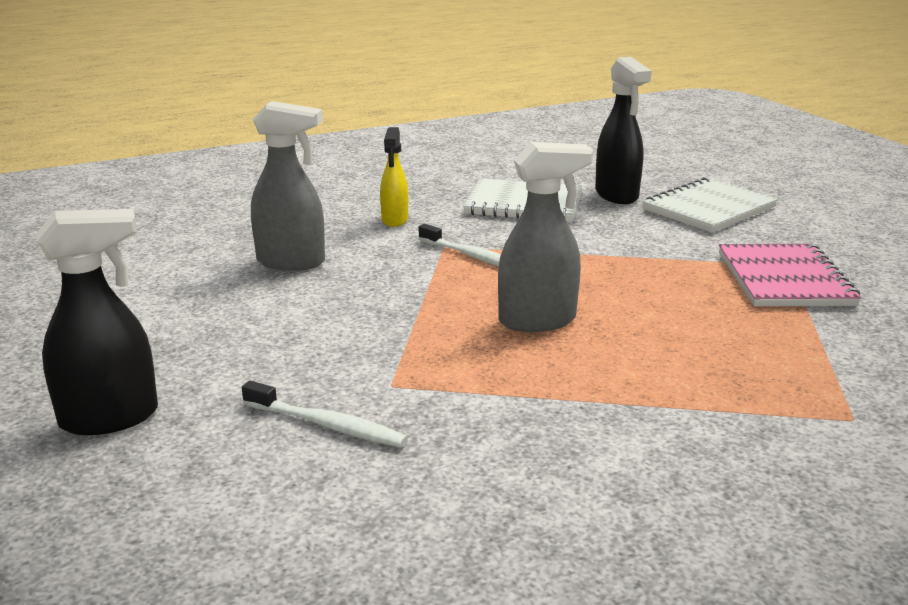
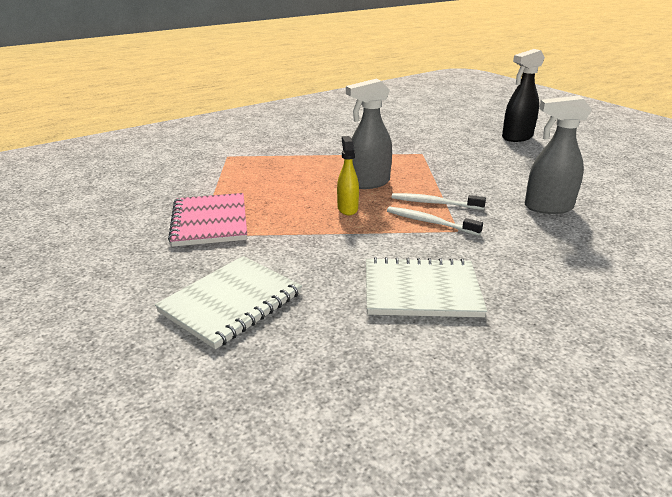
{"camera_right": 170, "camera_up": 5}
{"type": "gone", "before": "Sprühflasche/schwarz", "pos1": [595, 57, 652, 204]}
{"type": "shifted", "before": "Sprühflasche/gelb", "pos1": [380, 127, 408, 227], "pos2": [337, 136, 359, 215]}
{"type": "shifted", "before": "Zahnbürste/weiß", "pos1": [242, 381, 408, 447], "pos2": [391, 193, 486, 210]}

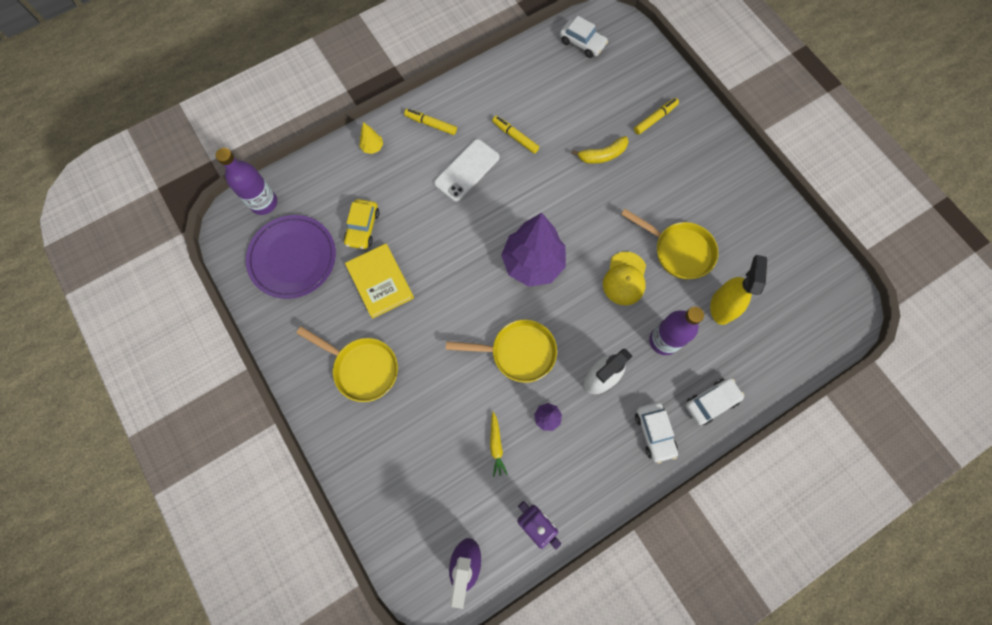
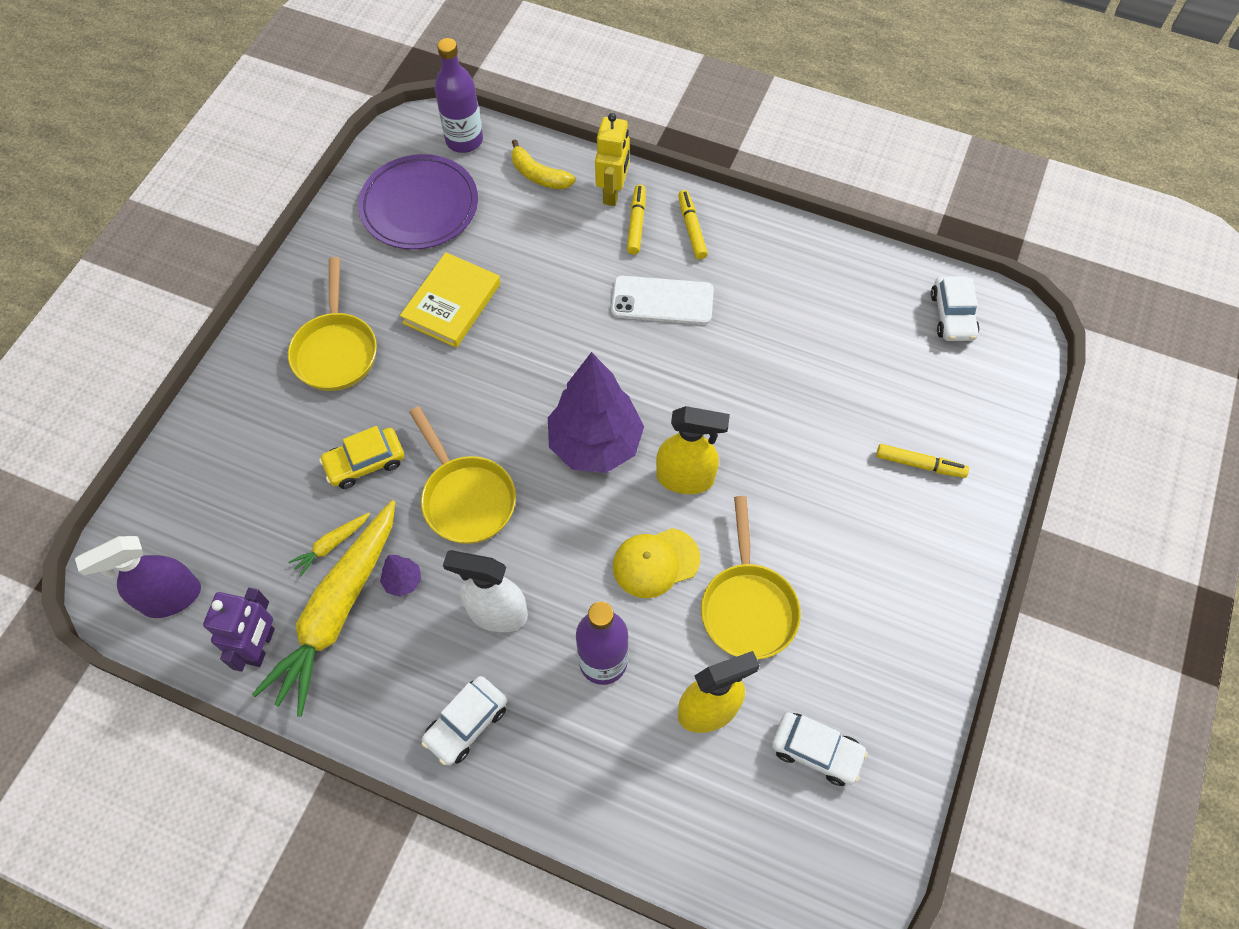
{"camera_right": 55, "camera_up": -10}
{"type": "shifted", "before": "Filzstift/gelb", "pos1": [492, 116, 539, 154], "pos2": [627, 185, 646, 254]}
{"type": "swapped", "before": "Baum/gelb", "after": "Roboter/gelb", "pos1": [359, 122, 383, 154], "pos2": [595, 113, 630, 206]}
{"type": "shifted", "before": "Banane/gelb", "pos1": [571, 136, 629, 164], "pos2": [511, 139, 576, 189]}
{"type": "shifted", "before": "Auto/gelb", "pos1": [344, 199, 380, 249], "pos2": [319, 426, 404, 489]}
{"type": "shifted", "before": "Auto/weiß", "pos1": [686, 378, 744, 425], "pos2": [772, 712, 868, 786]}
{"type": "new", "after": "Sprühflasche/gelb", "pos2": [656, 406, 730, 494]}
{"type": "new", "after": "Karotte/gelb", "pos2": [252, 500, 396, 717]}

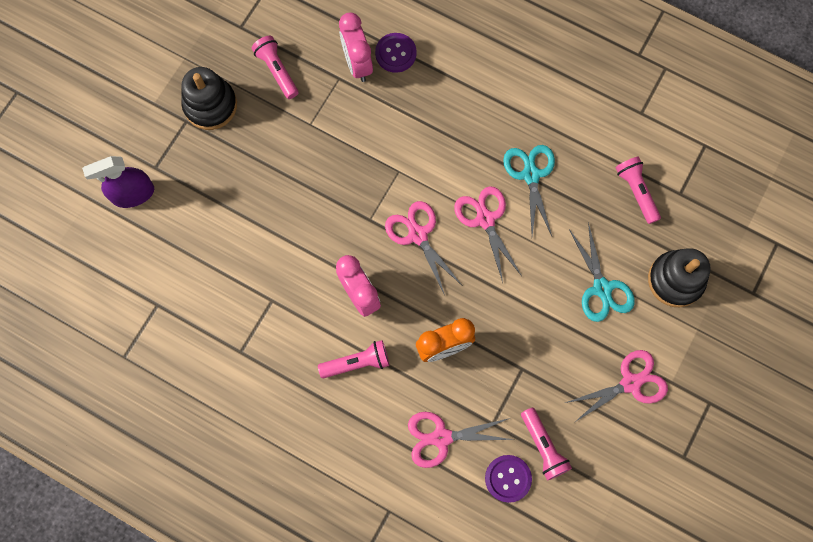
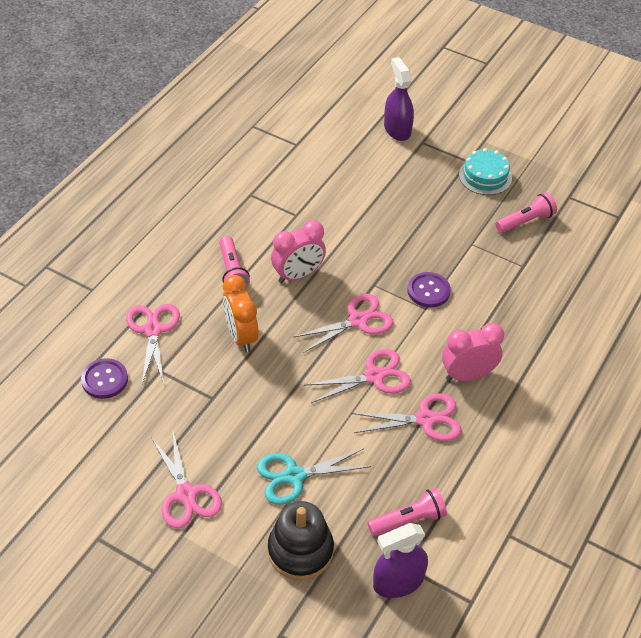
{"camera_right": 90, "camera_up": -25}
{"type": "shifted", "before": "Wecker/rosa", "pos1": [339, 13, 373, 82], "pos2": [442, 323, 504, 381]}
{"type": "shifted", "before": "Knopf/lila", "pos1": [375, 33, 417, 73], "pos2": [407, 272, 451, 308]}
{"type": "swapped", "before": "Stapelspielzeug/schwarz", "after": "Kuchen/türkis", "pos1": [181, 67, 237, 130], "pos2": [459, 148, 512, 195]}
{"type": "repainted", "before": "Schere/türkis", "after": "Schere/rosa", "pos1": [503, 145, 555, 236], "pos2": [352, 393, 462, 441]}
{"type": "gone", "before": "Taschenlampe/rosa", "pos1": [521, 408, 572, 481]}
{"type": "new", "after": "Sprühflasche/lila", "pos2": [373, 523, 428, 598]}

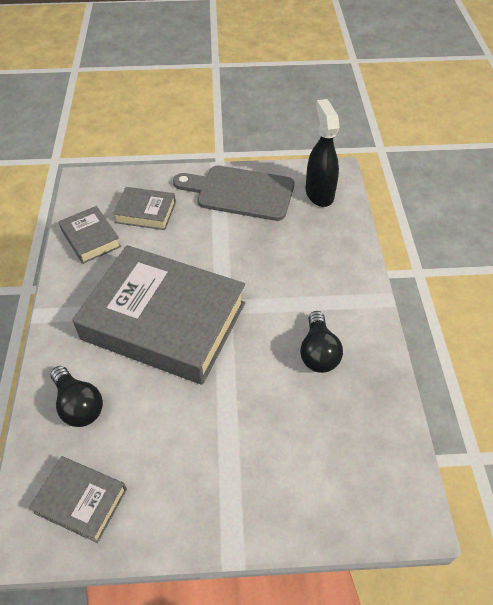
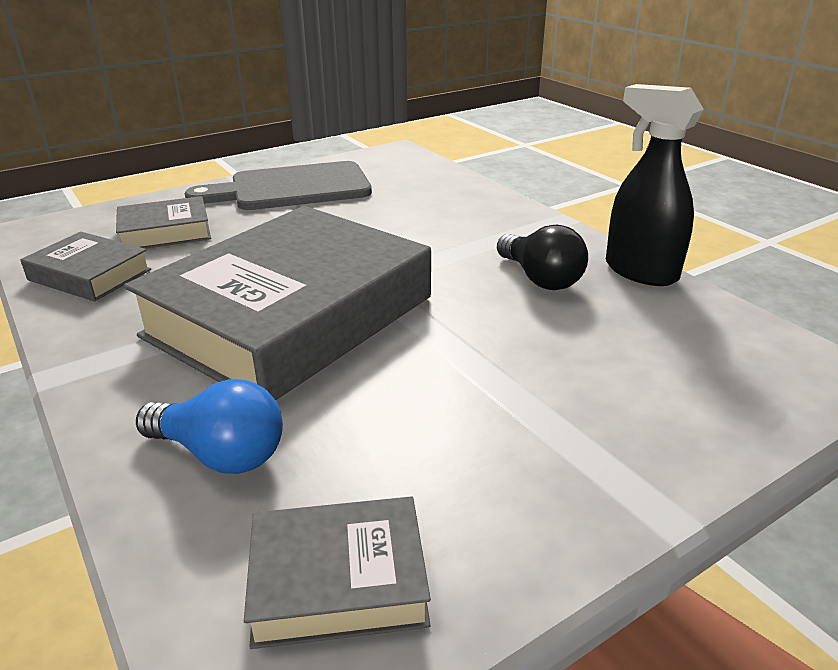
{"camera_right": -30, "camera_up": -20}
{"type": "shifted", "before": "Sprühflasche/schwarz", "pos1": [306, 99, 340, 207], "pos2": [606, 84, 704, 286]}
{"type": "rotated", "before": "Buch/grau", "pos1": [72, 245, 245, 385], "pos2": [124, 206, 431, 400], "turn": -45}
{"type": "repainted", "before": "Glühbirne/schwarz", "after": "Glühbirne/blau", "pos1": [50, 366, 103, 427], "pos2": [136, 379, 283, 474]}

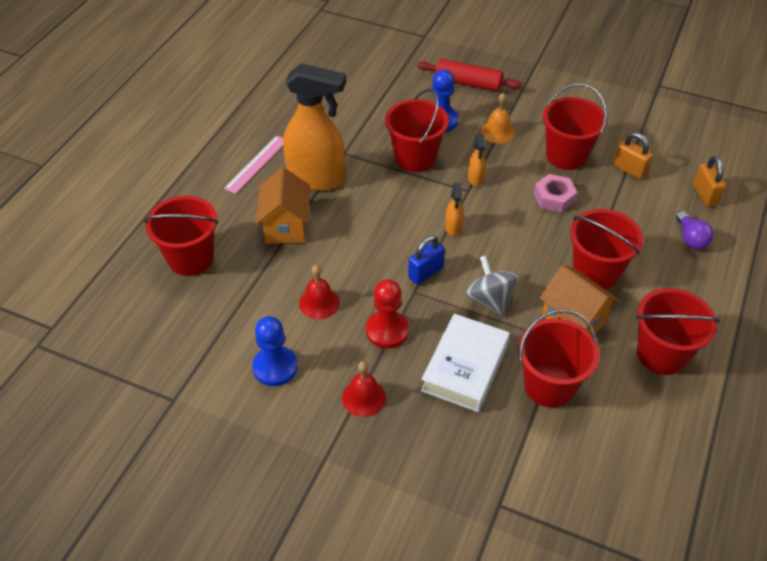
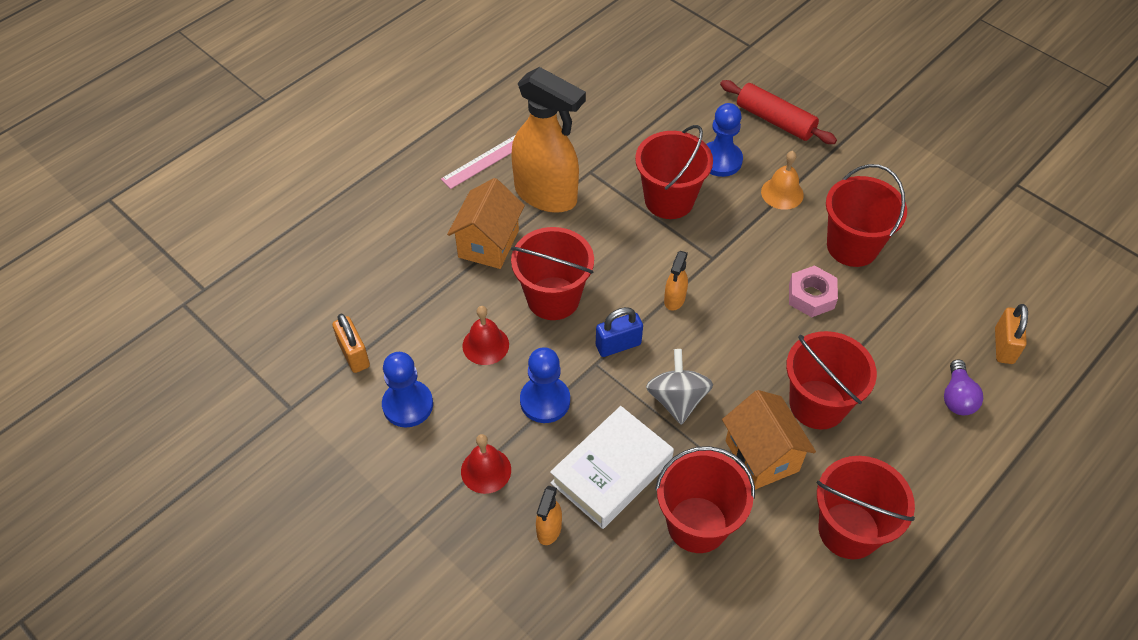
{"camera_right": 20, "camera_up": 5}
{"type": "shifted", "before": "Vorhängeschloss/orange", "pos1": [613, 132, 653, 179], "pos2": [332, 314, 370, 373]}
{"type": "shifted", "before": "Sprühflasche/orange", "pos1": [468, 134, 486, 186], "pos2": [536, 486, 562, 545]}
{"type": "shifted", "before": "Eimer/rot", "pos1": [143, 196, 218, 276], "pos2": [511, 227, 594, 320]}
{"type": "repainted", "before": "Bauer/rot", "after": "Bauer/blau", "pos1": [366, 279, 409, 349], "pos2": [520, 347, 570, 423]}

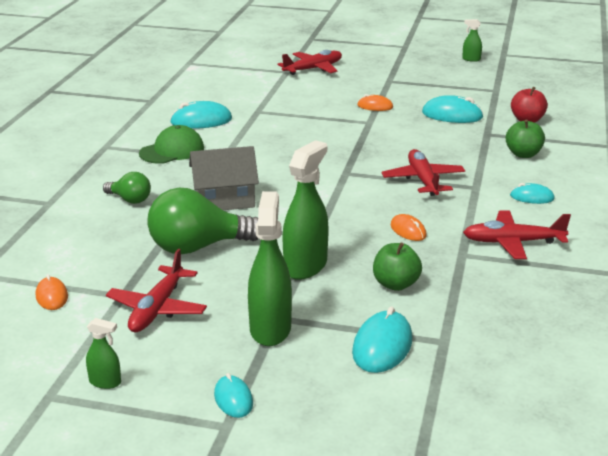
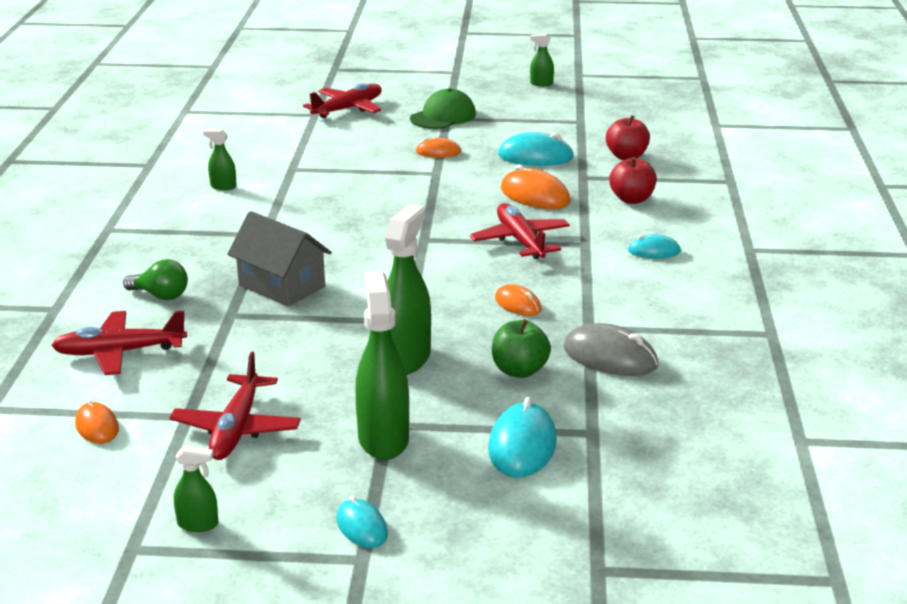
{"camera_right": -10, "camera_up": 0}
{"type": "swapped", "before": "Computermaus/türkis", "after": "Sprühflasche/grün", "pos1": [170, 101, 232, 129], "pos2": [203, 129, 237, 190]}
{"type": "repainted", "before": "Apfel/grün", "after": "Apfel/rot", "pos1": [506, 119, 545, 158], "pos2": [609, 157, 657, 204]}
{"type": "shifted", "before": "Kappe/grün", "pos1": [139, 125, 204, 164], "pos2": [410, 88, 476, 129]}
{"type": "rotated", "before": "Haus/grau", "pos1": [189, 146, 259, 210], "pos2": [227, 211, 332, 307], "turn": 60}
{"type": "gone", "before": "Glühbirne/grün", "pos1": [147, 188, 259, 254]}
{"type": "shifted", "before": "Flugzeug/rot", "pos1": [463, 211, 571, 259], "pos2": [51, 311, 187, 375]}
{"type": "new", "after": "Computermaus/orange", "pos2": [501, 165, 570, 209]}
{"type": "new", "after": "Computermaus/grau", "pos2": [563, 323, 658, 376]}

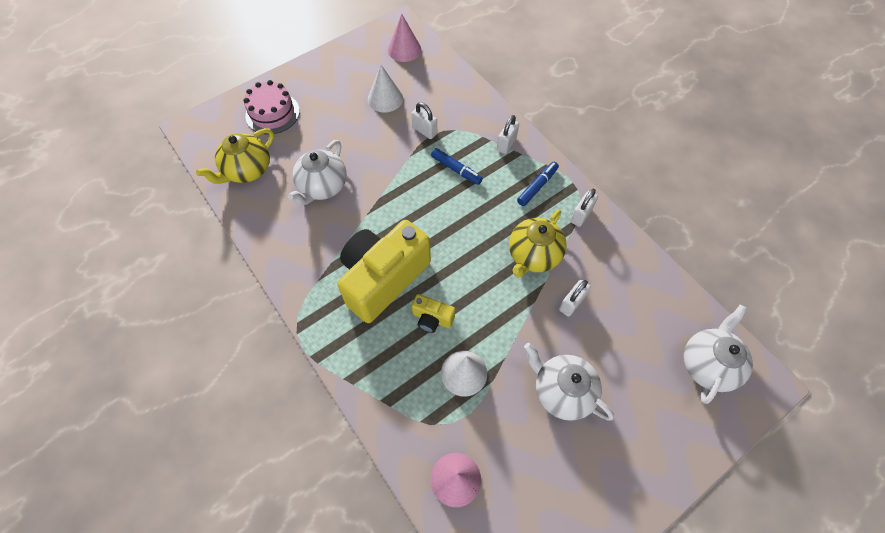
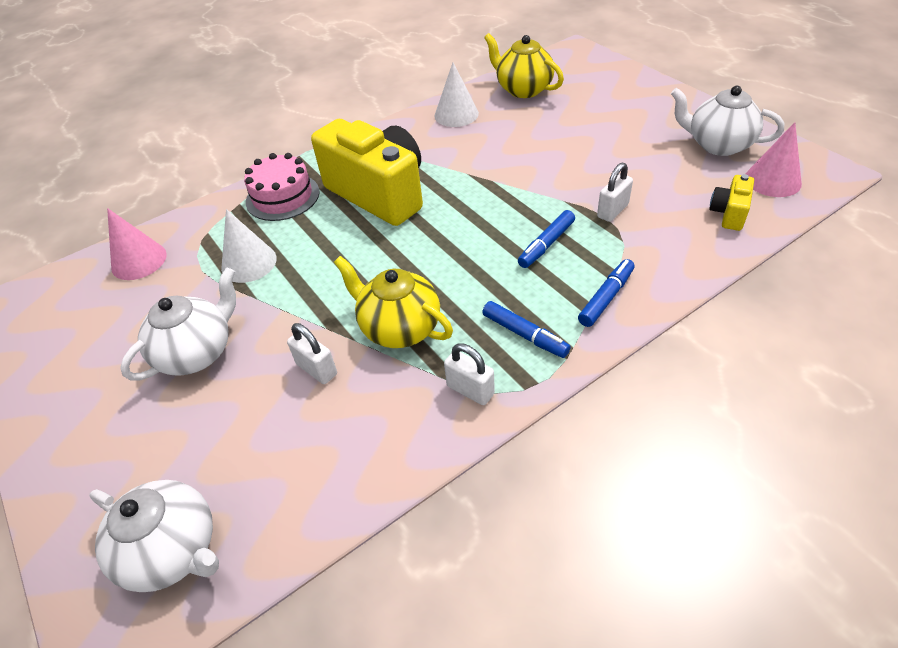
{"camera_right": 95, "camera_up": -15}
{"type": "shifted", "before": "Kegel/weiß", "pos1": [368, 65, 403, 113], "pos2": [435, 63, 479, 127]}
{"type": "shifted", "before": "Kuchen/rosa", "pos1": [244, 80, 300, 134], "pos2": [244, 153, 320, 221]}
{"type": "swapped", "before": "Vorhängeschloss/weiß", "after": "Filzstift/blau", "pos1": [497, 115, 519, 154], "pos2": [578, 259, 635, 327]}
{"type": "shifted", "before": "Teekanne/weiß", "pos1": [288, 140, 347, 206], "pos2": [671, 86, 784, 156]}
{"type": "shifted", "before": "Kamera/gelb", "pos1": [412, 294, 455, 333], "pos2": [709, 174, 754, 231]}

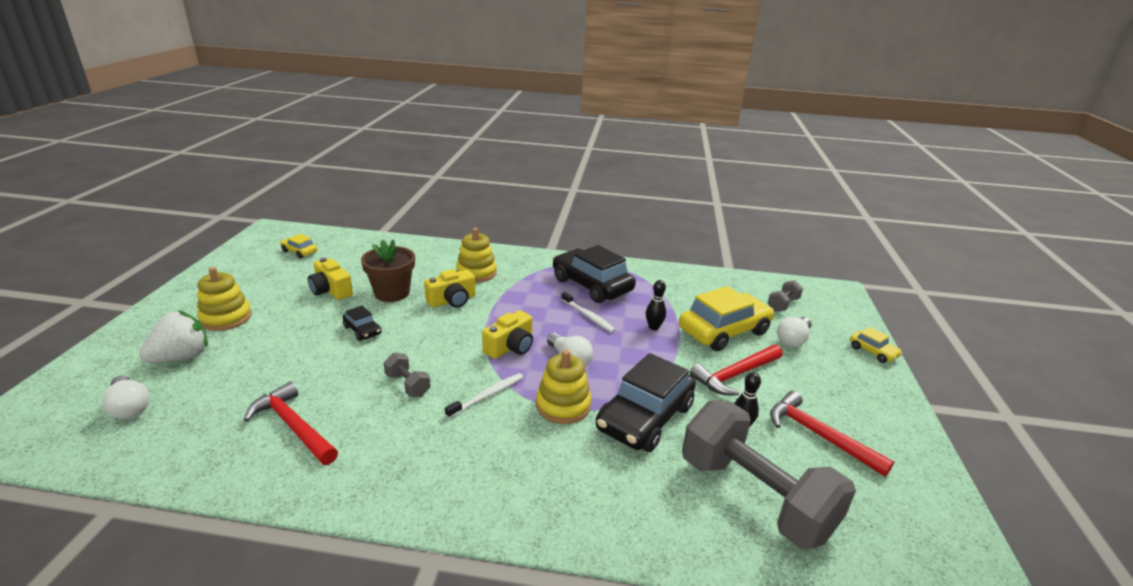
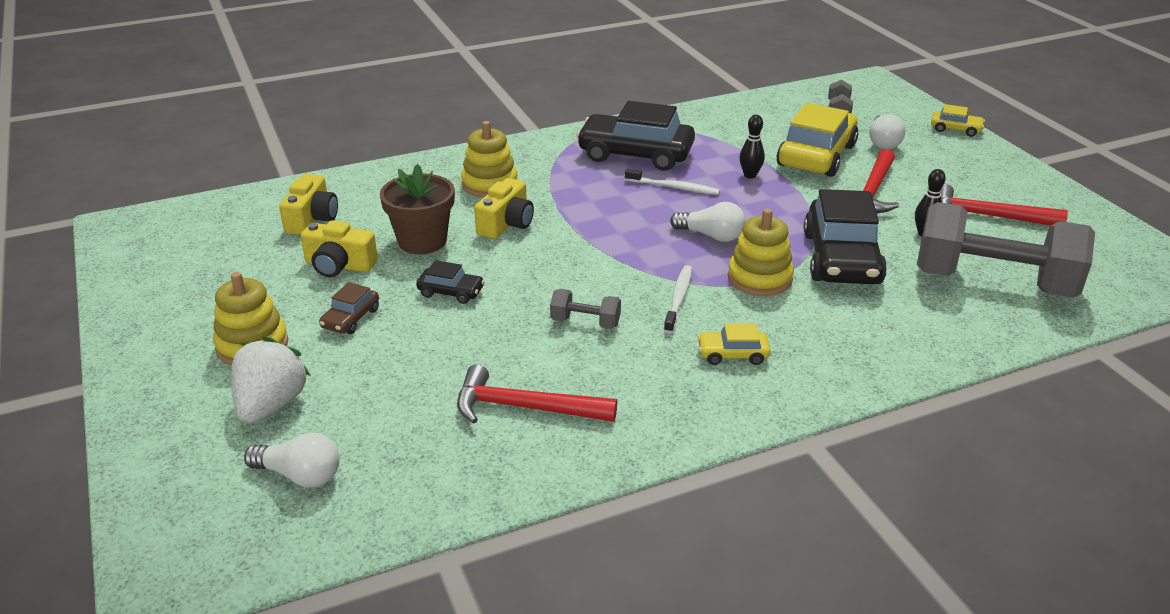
{"camera_right": -30, "camera_up": 5}
{"type": "shifted", "before": "Auto/gelb", "pos1": [280, 234, 318, 258], "pos2": [697, 323, 770, 365]}
{"type": "shifted", "before": "Kamera/gelb", "pos1": [482, 310, 533, 359], "pos2": [279, 174, 338, 235]}
{"type": "new", "after": "Auto/braun", "pos2": [319, 282, 379, 334]}

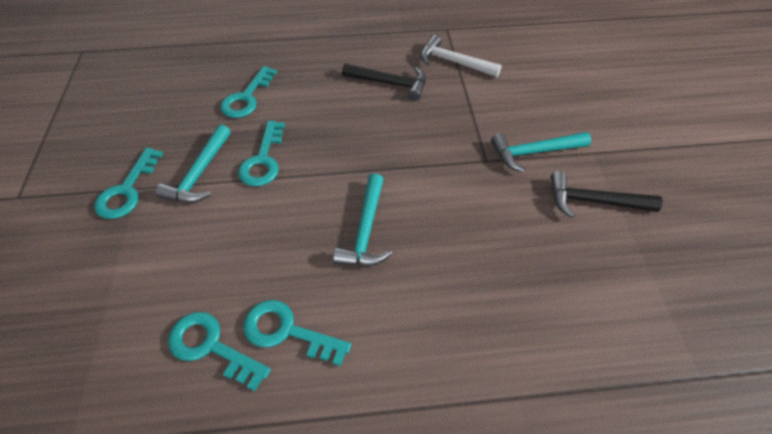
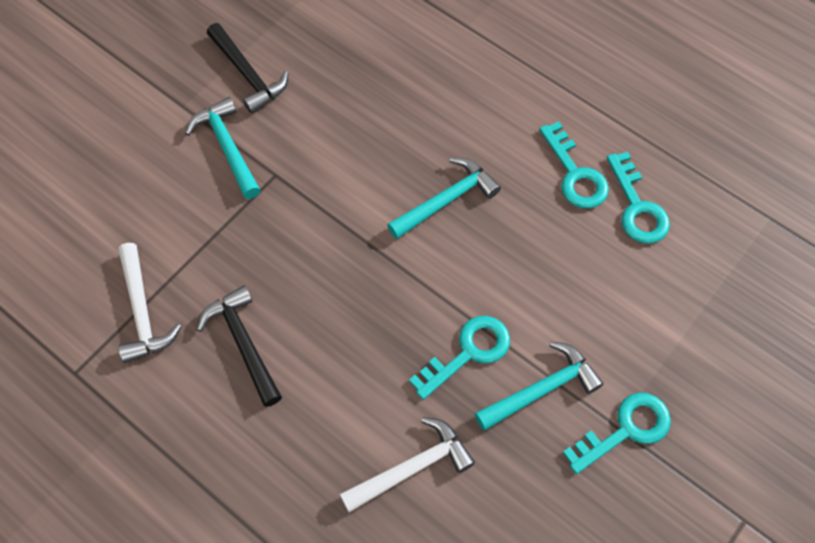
{"camera_right": -135, "camera_up": 10}
{"type": "swapped", "before": "Schlüssel/türkis", "after": "Hammer/weiß", "pos1": [220, 66, 277, 118], "pos2": [340, 417, 475, 513]}
{"type": "rotated", "before": "Hammer/türkis", "pos1": [491, 132, 591, 173], "pos2": [185, 97, 260, 199], "turn": -150}

